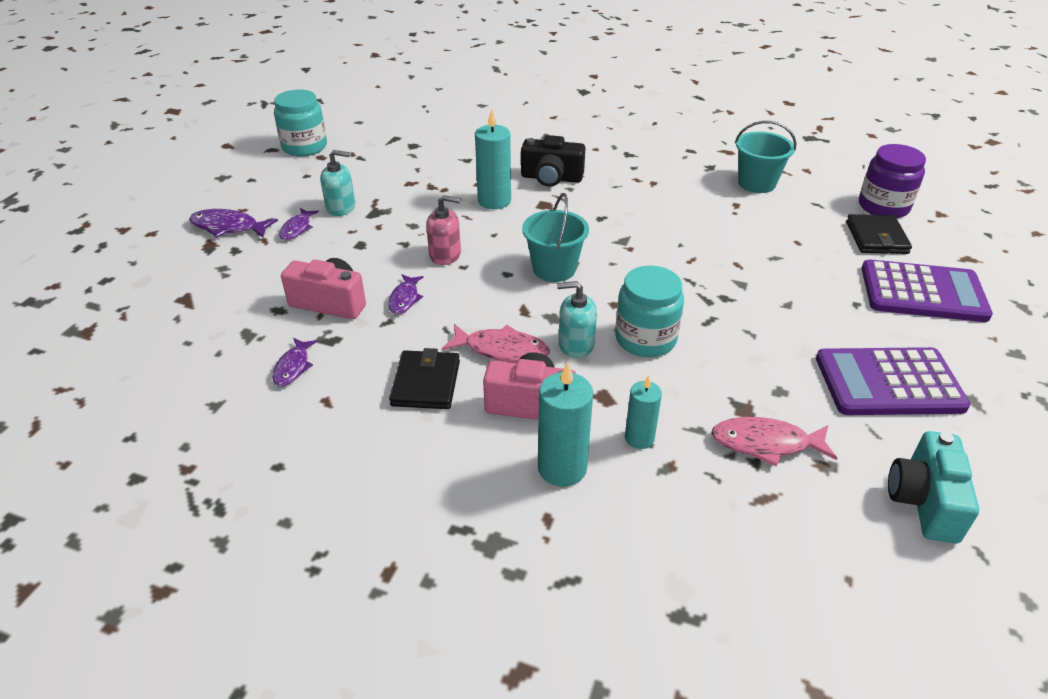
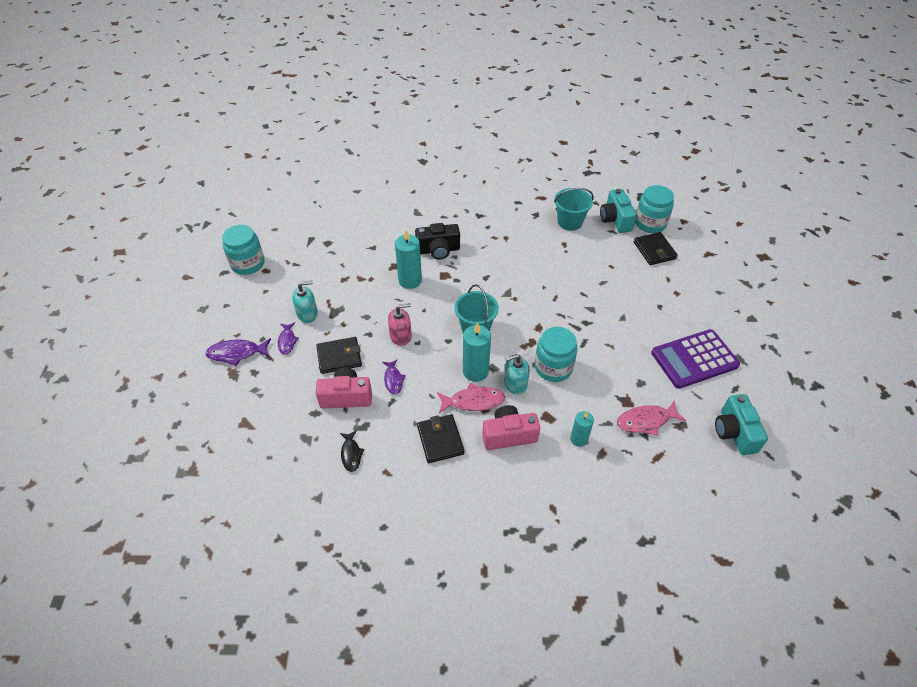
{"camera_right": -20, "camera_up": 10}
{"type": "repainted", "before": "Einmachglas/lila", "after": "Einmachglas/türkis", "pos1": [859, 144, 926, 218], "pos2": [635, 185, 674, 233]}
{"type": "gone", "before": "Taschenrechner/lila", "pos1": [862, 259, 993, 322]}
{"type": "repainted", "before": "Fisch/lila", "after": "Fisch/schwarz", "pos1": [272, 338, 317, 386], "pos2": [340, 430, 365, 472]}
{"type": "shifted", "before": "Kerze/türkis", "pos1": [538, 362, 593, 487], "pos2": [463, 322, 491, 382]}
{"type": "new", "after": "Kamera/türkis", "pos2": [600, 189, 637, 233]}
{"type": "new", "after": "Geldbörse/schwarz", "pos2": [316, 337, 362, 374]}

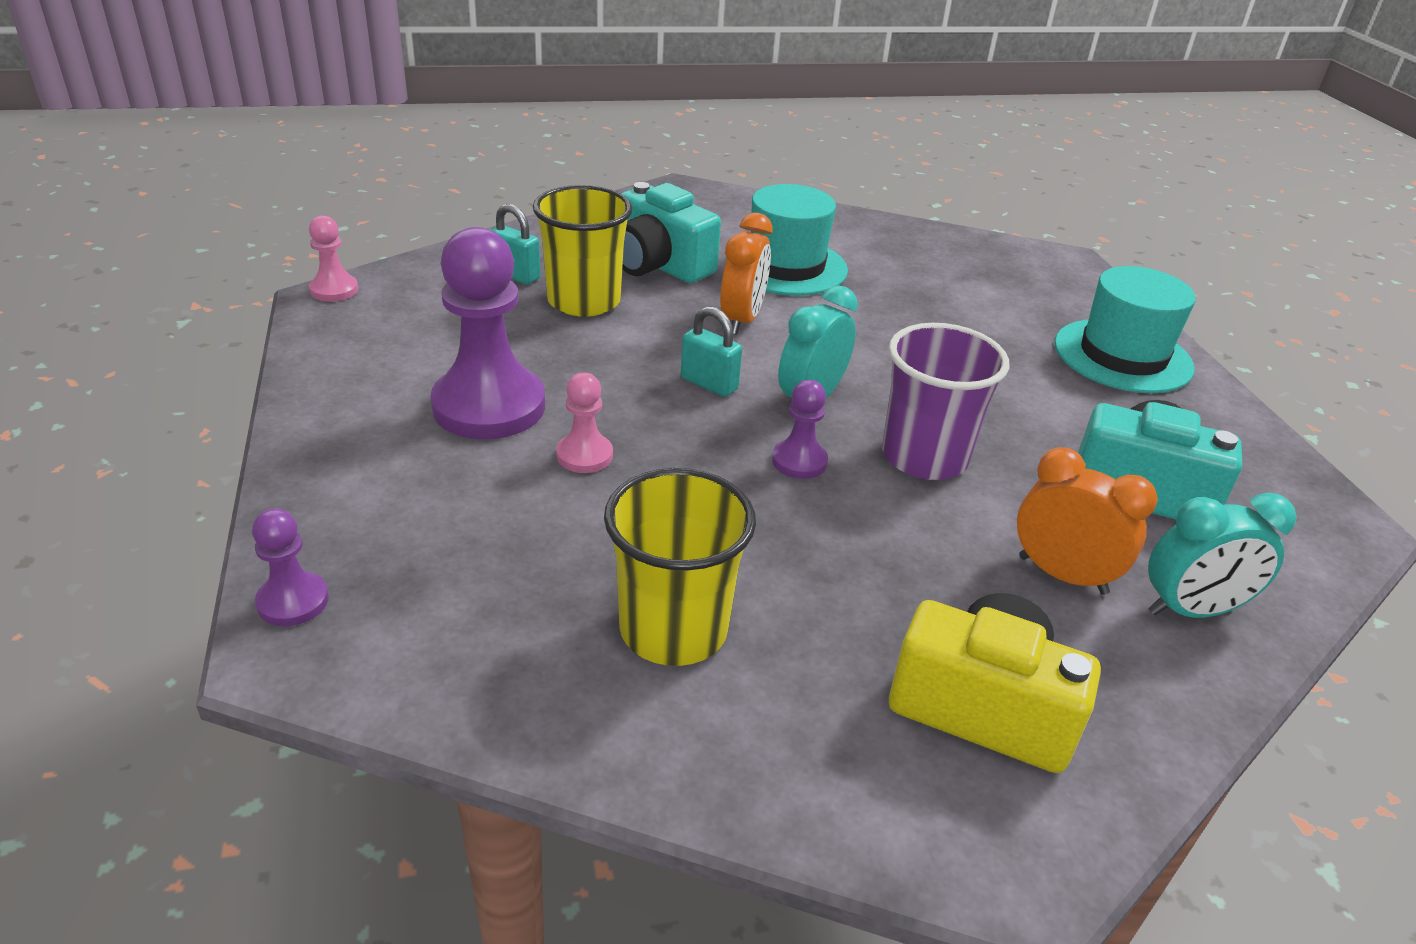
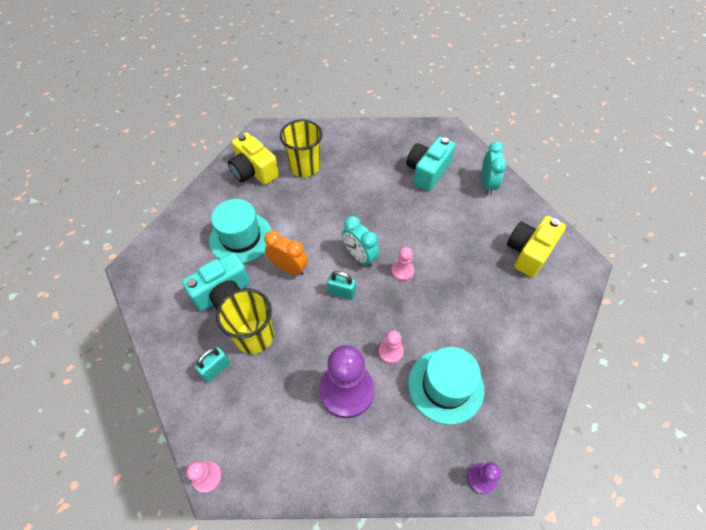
{"camera_right": -75, "camera_up": 20}
{"type": "shifted", "before": "Hut/türkis", "pos1": [1055, 266, 1196, 393], "pos2": [408, 347, 484, 425]}
{"type": "rotated", "before": "Vorhängeschloss/türkis", "pos1": [681, 306, 742, 397], "pos2": [327, 271, 356, 300], "turn": 60}
{"type": "gone", "before": "Becher/lila", "pos1": [882, 323, 1010, 480]}
{"type": "repainted", "before": "Bauer/lila", "after": "Bauer/rosa", "pos1": [772, 380, 828, 479], "pos2": [391, 247, 414, 281]}
{"type": "gone", "before": "Wecker/orange", "pos1": [1017, 447, 1158, 595]}
{"type": "shifted", "before": "Becher/gelb", "pos1": [604, 468, 756, 666], "pos2": [280, 120, 323, 177]}
{"type": "new", "after": "Kamera/gelb", "pos2": [228, 133, 279, 185]}

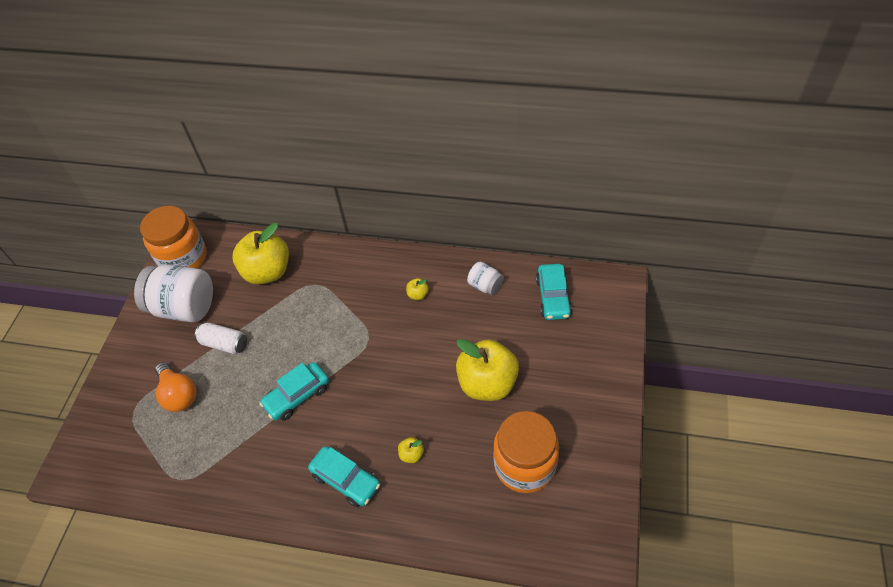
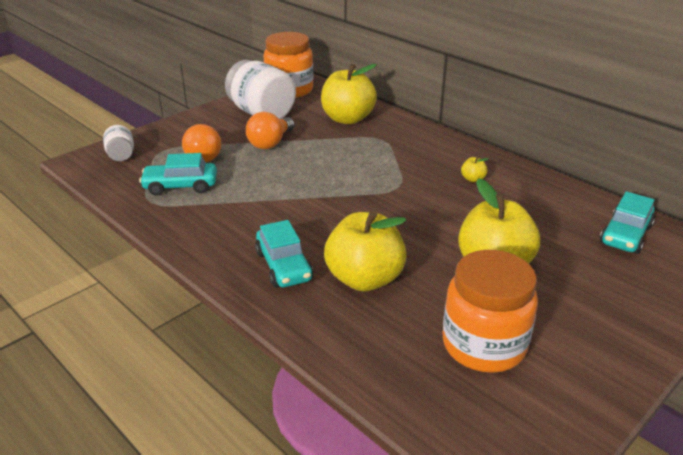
{"camera_right": 30, "camera_up": -20}
{"type": "shifted", "before": "Einmachglas/weiß", "pos1": [467, 262, 504, 295], "pos2": [103, 125, 134, 161]}
{"type": "swapped", "before": "Dose/weiß", "after": "Glühbirne/orange", "pos1": [195, 322, 247, 354], "pos2": [246, 112, 294, 149]}
{"type": "shifted", "before": "Auto/türkis", "pos1": [259, 362, 329, 421], "pos2": [139, 153, 217, 196]}
{"type": "scaled", "before": "Apfel/gelb", "pos1": [398, 437, 424, 463], "pos2": [324, 210, 407, 291], "scale": 2.5}

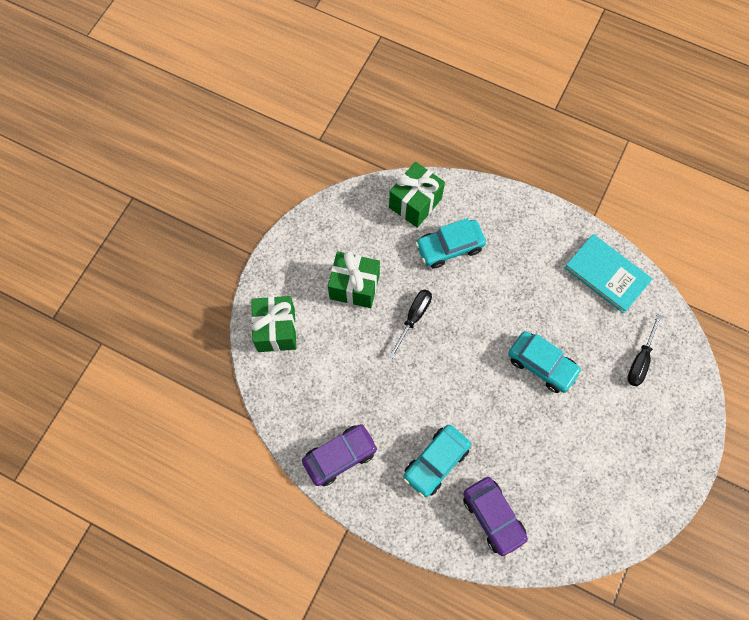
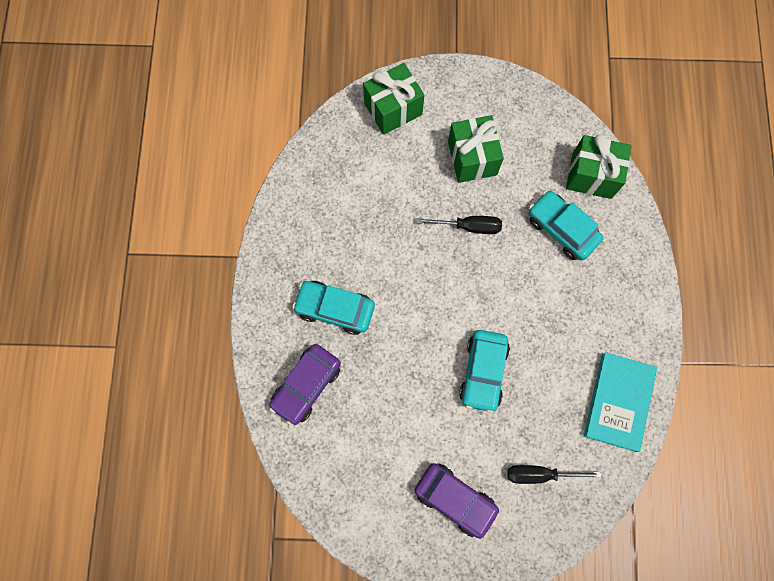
{"camera_right": 65, "camera_up": 5}
{"type": "shifted", "before": "Auto/lila", "pos1": [302, 424, 378, 486], "pos2": [414, 463, 500, 539]}

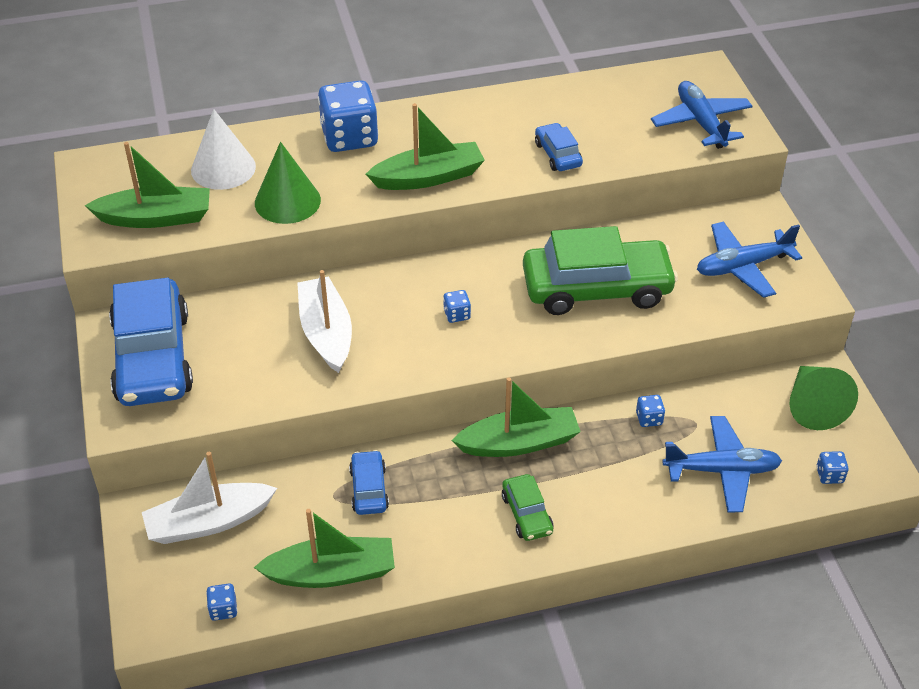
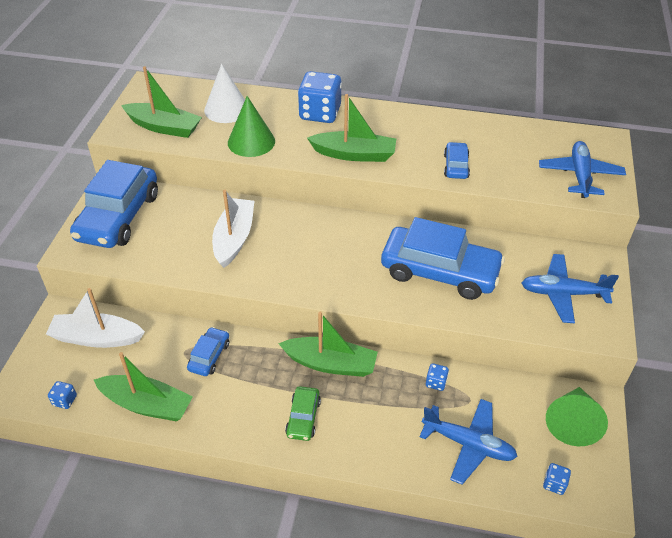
{"camera_right": 25, "camera_up": 0}
{"type": "repainted", "before": "Auto/grün", "after": "Auto/blau", "pos1": [523, 226, 678, 315], "pos2": [381, 217, 505, 300]}
{"type": "gone", "before": "Spielwürfel/blau", "pos1": [443, 290, 471, 323]}

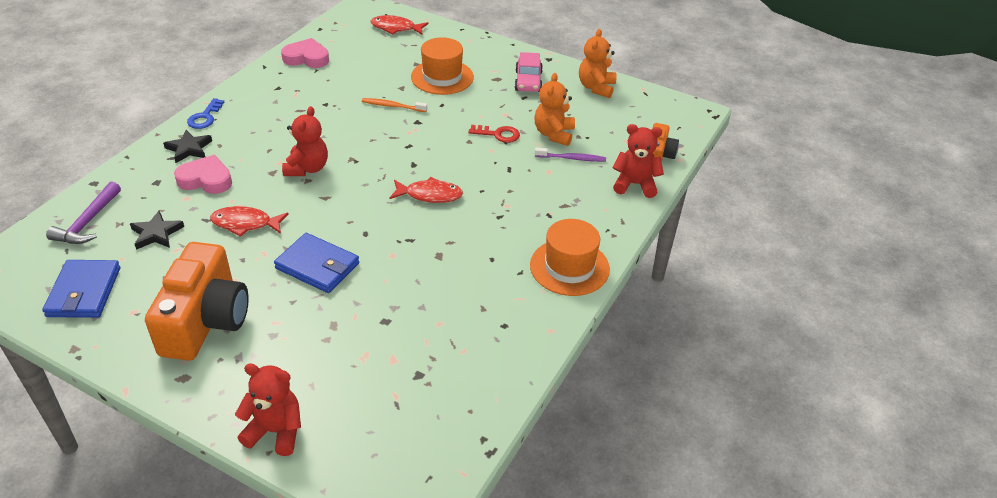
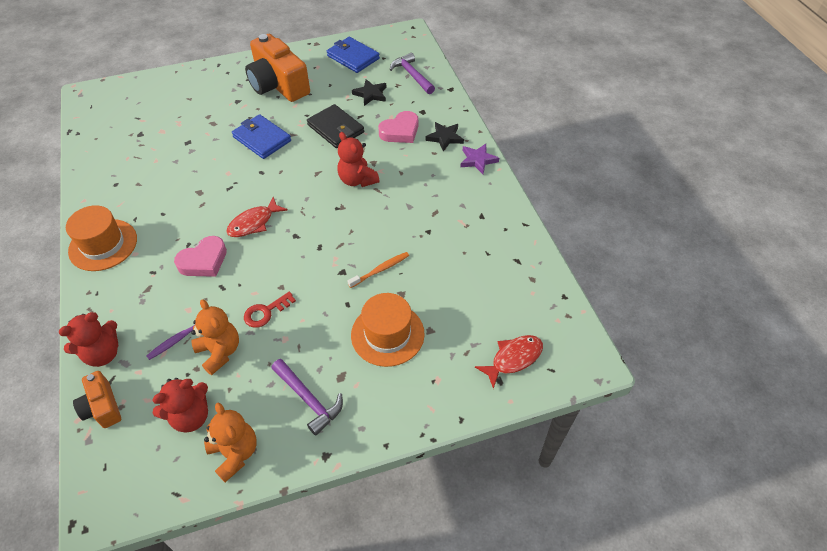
{"camera_right": 135, "camera_up": 10}
{"type": "shifted", "before": "Herz/rosa", "pos1": [281, 38, 329, 68], "pos2": [174, 236, 227, 277]}
{"type": "swapped", "before": "Auto/rosa", "after": "Hammer/lila", "pos1": [514, 52, 543, 92], "pos2": [272, 359, 343, 435]}
{"type": "swapped", "before": "Schlüssel/blau", "after": "Stern/lila", "pos1": [187, 98, 224, 129], "pos2": [460, 144, 499, 174]}
{"type": "swapped", "before": "Fisch/rot", "after": "Geldbörse/schwarz", "pos1": [210, 206, 289, 237], "pos2": [307, 104, 364, 148]}
{"type": "rotated", "before": "Geldbörse/blau", "pos1": [274, 233, 359, 293], "pos2": [232, 114, 291, 159], "turn": 60}
{"type": "shifted", "before": "Teddybär/rot", "pos1": [235, 364, 301, 456], "pos2": [152, 378, 208, 432]}

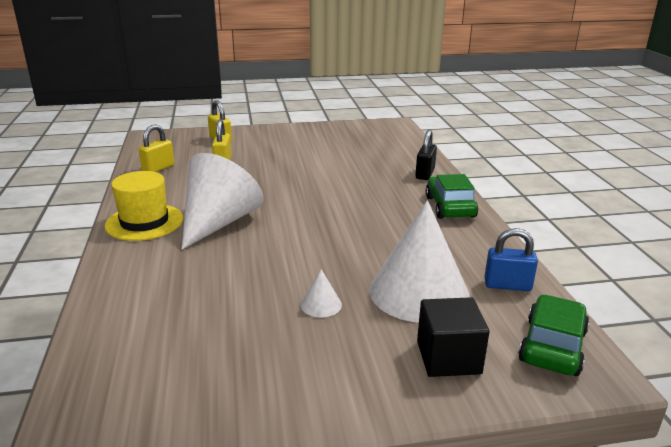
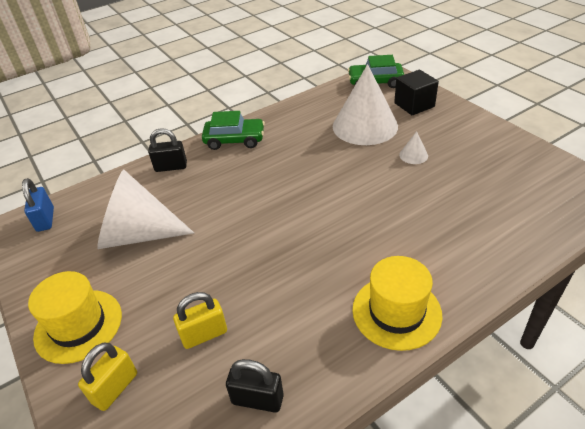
{"camera_right": -110, "camera_up": 15}
{"type": "repainted", "before": "Vorhängeschloss/gelb", "after": "Vorhängeschloss/schwarz", "pos1": [139, 124, 174, 172], "pos2": [226, 359, 284, 413]}
{"type": "shifted", "before": "Kegel/weiß", "pos1": [182, 153, 264, 250], "pos2": [97, 170, 194, 249]}
{"type": "rotated", "before": "Auto/grün", "pos1": [425, 174, 478, 219], "pos2": [202, 111, 265, 150], "turn": -150}
{"type": "shifted", "before": "Vorhängeschloss/blau", "pos1": [484, 228, 538, 291], "pos2": [22, 178, 54, 232]}
{"type": "new", "after": "Hut/gelb", "pos2": [28, 271, 122, 364]}

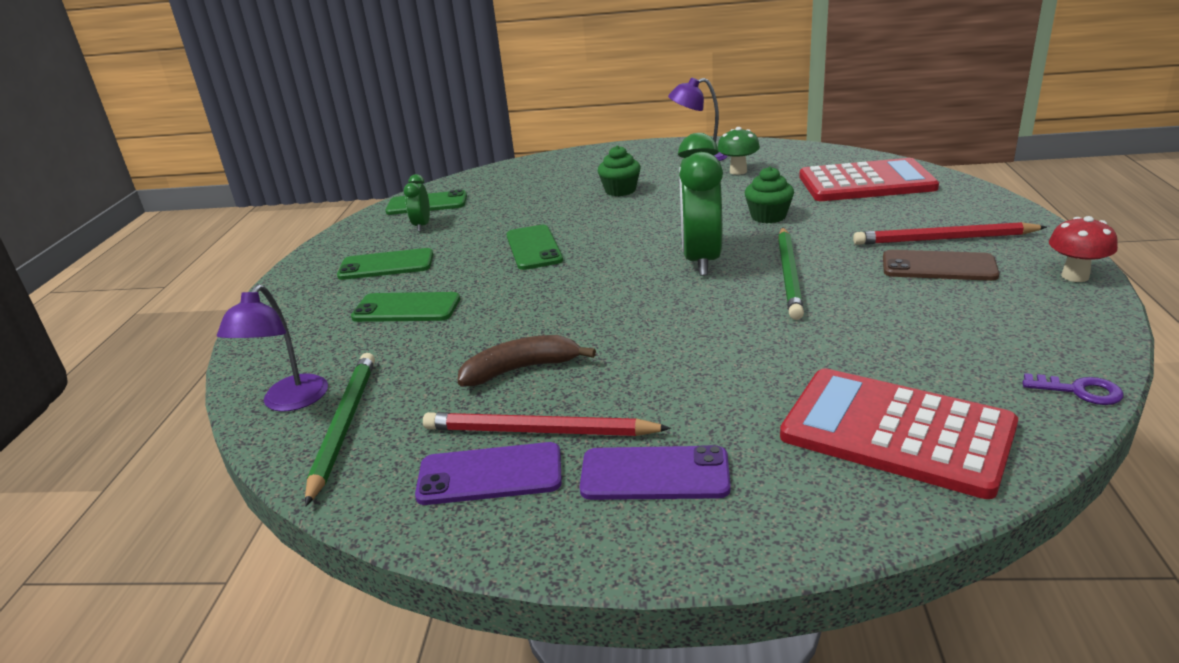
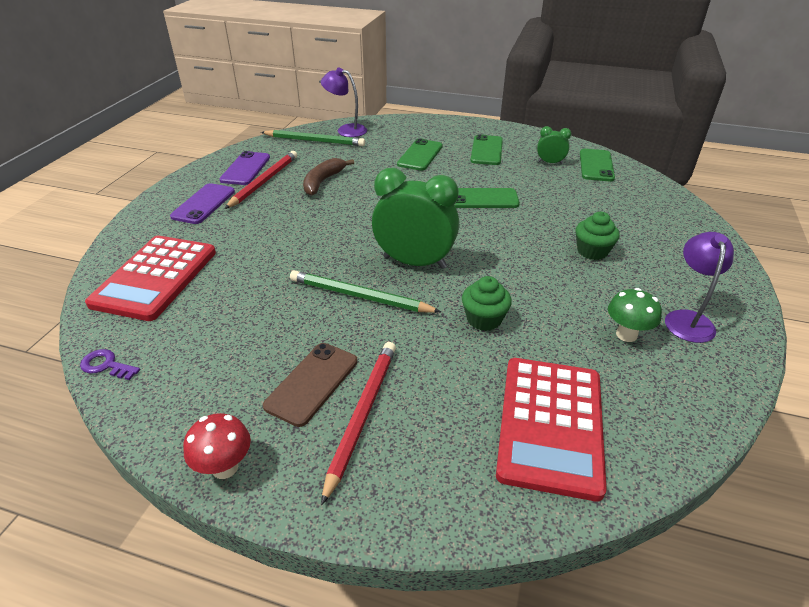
{"camera_right": 100, "camera_up": 10}
{"type": "rotated", "before": "Banane/braun", "pos1": [458, 335, 596, 386], "pos2": [303, 158, 354, 196], "turn": -150}
{"type": "rotated", "before": "Taschenrechner/rot", "pos1": [780, 368, 1018, 499], "pos2": [85, 235, 216, 321], "turn": 150}
{"type": "rotated", "before": "Schlüssel/lila", "pos1": [1022, 373, 1124, 405], "pos2": [80, 349, 140, 380], "turn": 75}

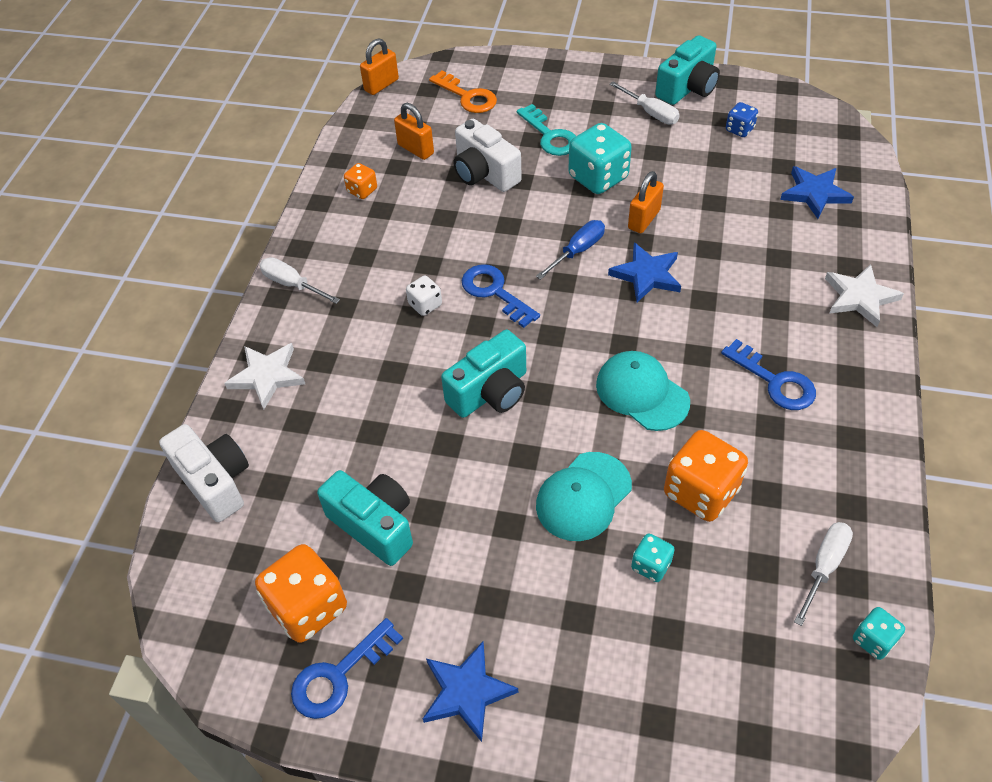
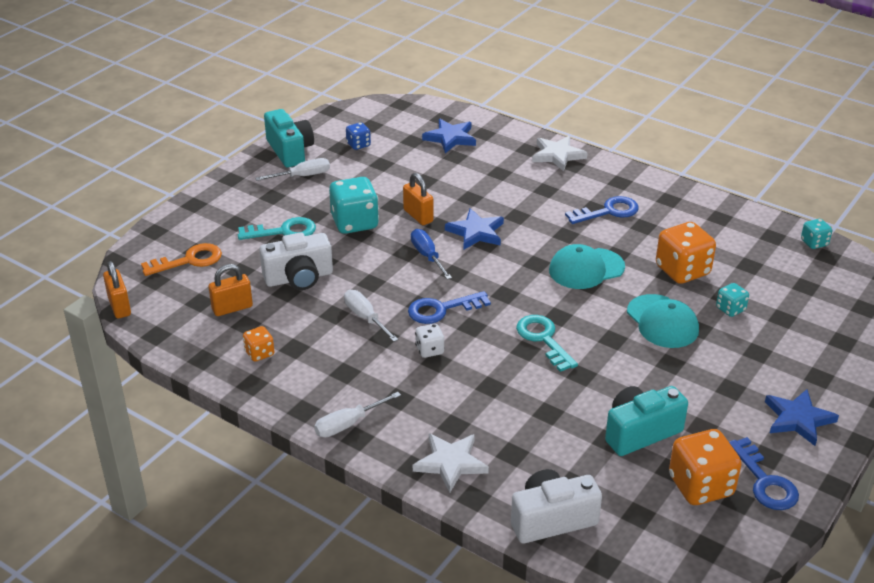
{"camera_right": -70, "camera_up": -15}
{"type": "swapped", "before": "Kamera/türkis", "after": "Schlüssel/türkis", "pos1": [441, 330, 526, 418], "pos2": [516, 315, 578, 372]}
{"type": "shifted", "before": "Schraubenzieher/weiß", "pos1": [794, 522, 853, 626], "pos2": [344, 290, 398, 342]}

